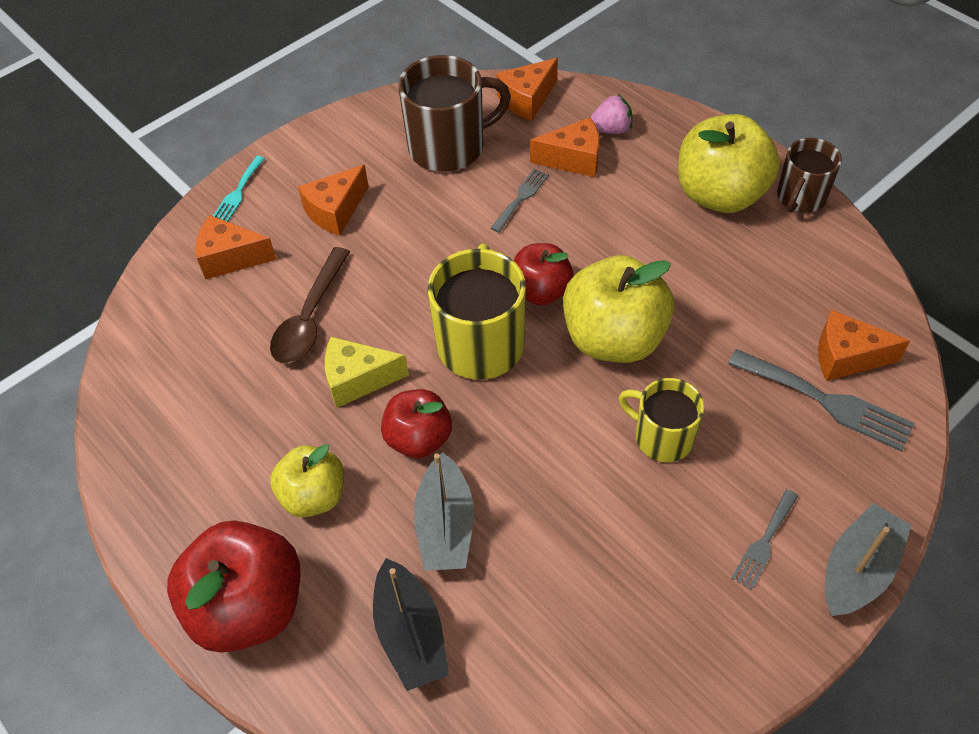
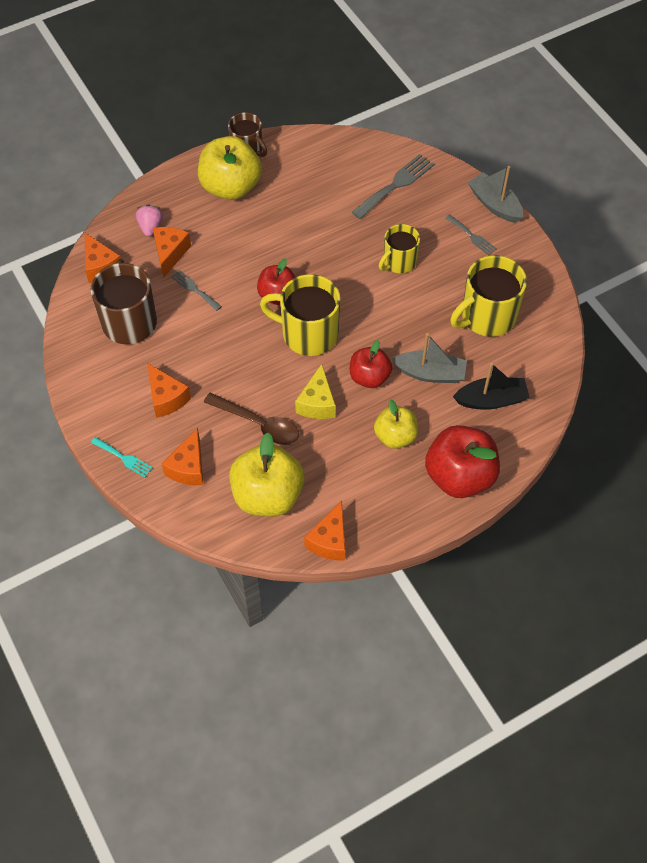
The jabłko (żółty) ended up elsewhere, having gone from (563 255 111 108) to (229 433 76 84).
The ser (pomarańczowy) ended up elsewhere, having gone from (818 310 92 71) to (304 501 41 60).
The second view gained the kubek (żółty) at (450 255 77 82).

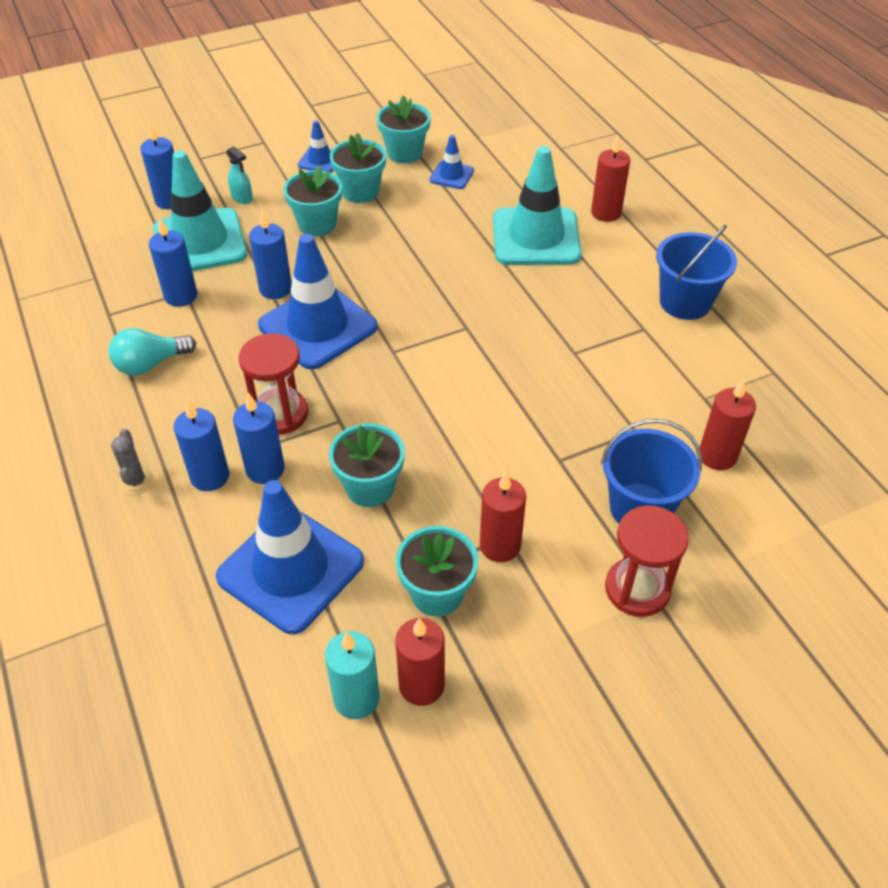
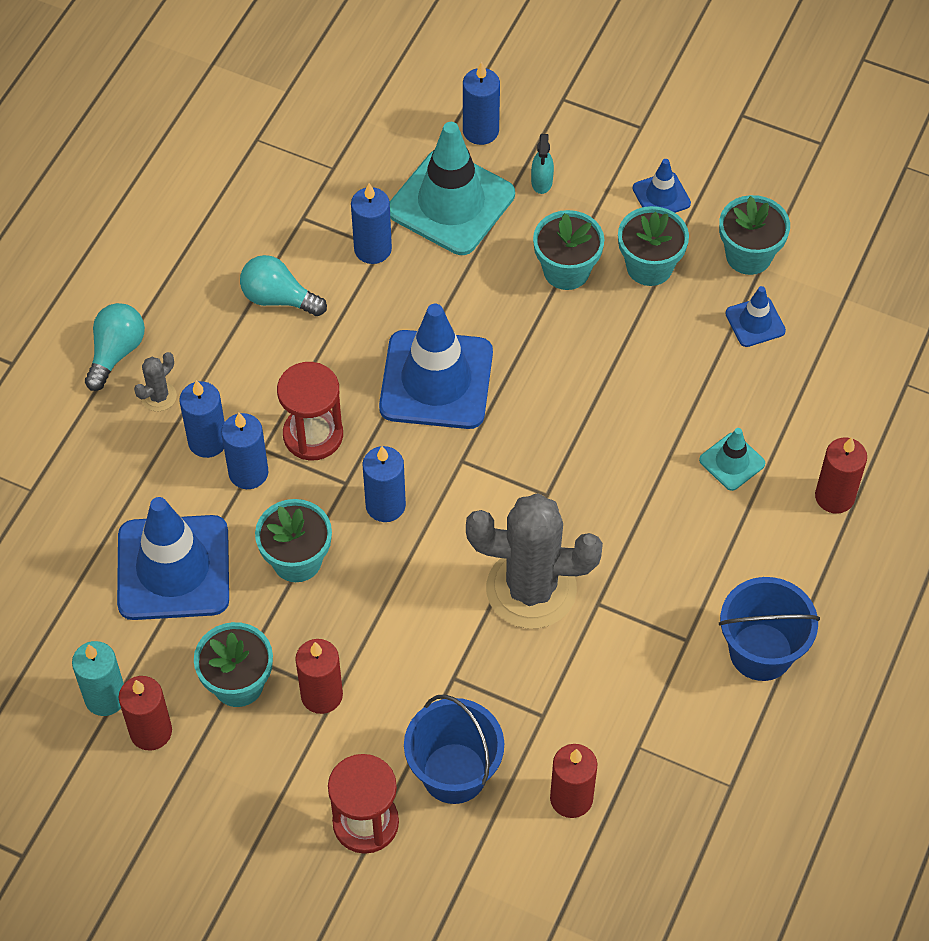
The size of the pachołek (turkusowy) at (493 146 89 119) changed by a factor of 0.47.
The świeca (niebieski) ended up elsewhere, having gone from (249 210 43 89) to (362 446 44 76).
The second view gained the żarówka (turkusowy) at (85 303 60 88).
The second view gained the kaktus (szary) at (466 493 137 136).

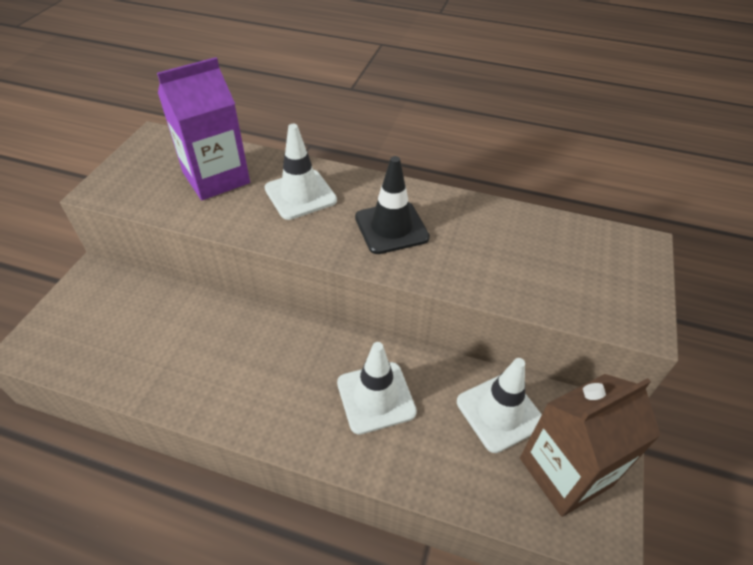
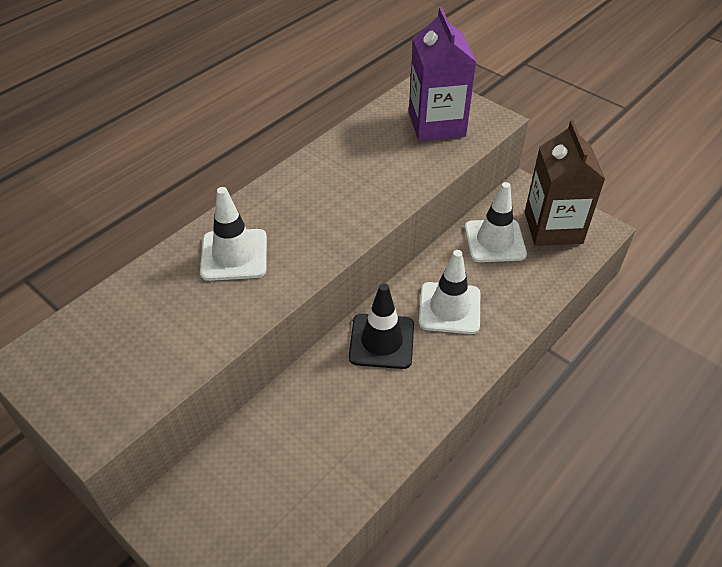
The karton mleka (fioletowy) ended up elsewhere, having gone from (157 57 93 143) to (409 7 67 134).
The pachołek (czarny) ended up elsewhere, having gone from (355 156 75 98) to (349 283 65 86).

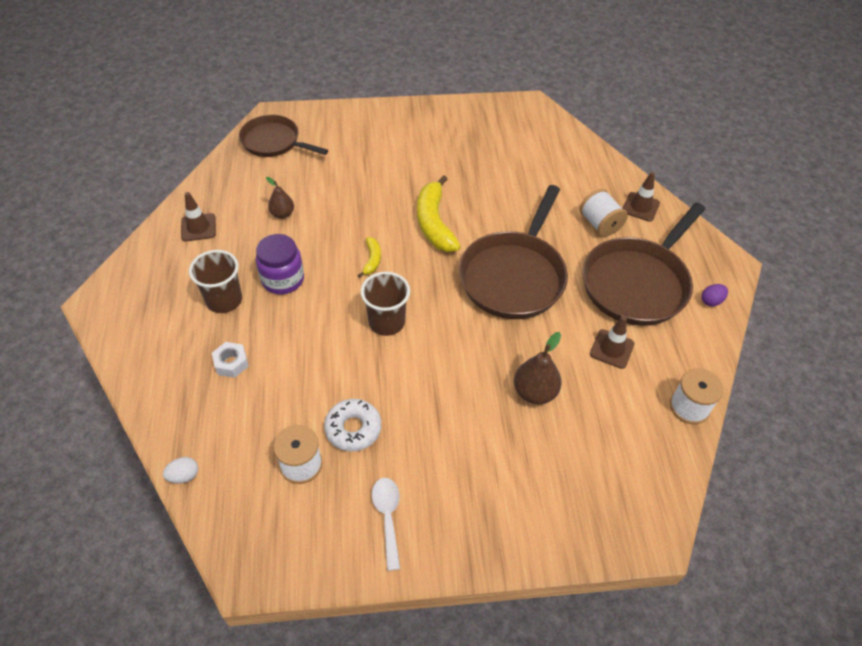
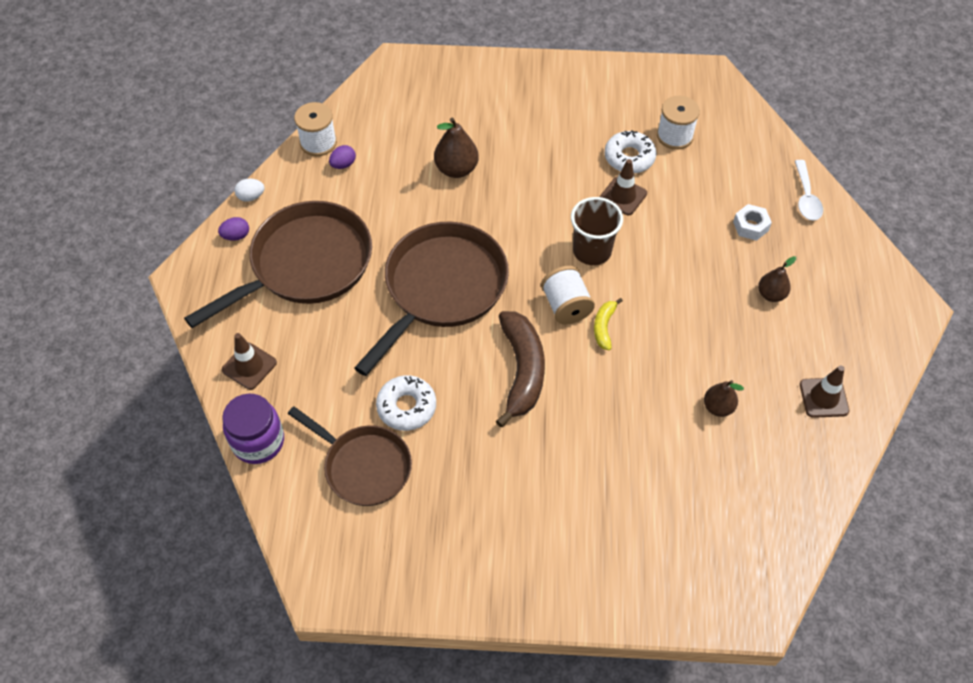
The patelnia (brązowy) ended up elsewhere, having gone from (239 115 89 42) to (288 406 124 100).
What was the banan (żółty) at (417 175 44 77) turned into the banan (brązowy) at (496 311 49 116).
The szpulka (biały) ended up elsewhere, having gone from (580 189 48 48) to (541 266 54 58).
The słoik (fioletowy) ended up elsewhere, having gone from (256 234 48 60) to (222 394 62 70).
Where the szklanka (brązowy) stood at (189 250 53 63), the gruszka (brązowy) came to stand at (758 256 38 46).
The pachołek (brązowy) ended up elsewhere, having gone from (590 316 44 53) to (600 159 47 56).
The jajko (biały) ended up elsewhere, having gone from (163 457 35 26) to (234 179 31 23).
The łyżka (biały) ended up elsewhere, having gone from (372 478 28 93) to (795 160 28 61).
The second view gained the jajko (fioletowy) at (329 145 27 24).
The second view gained the donut (biały) at (376 375 60 56).

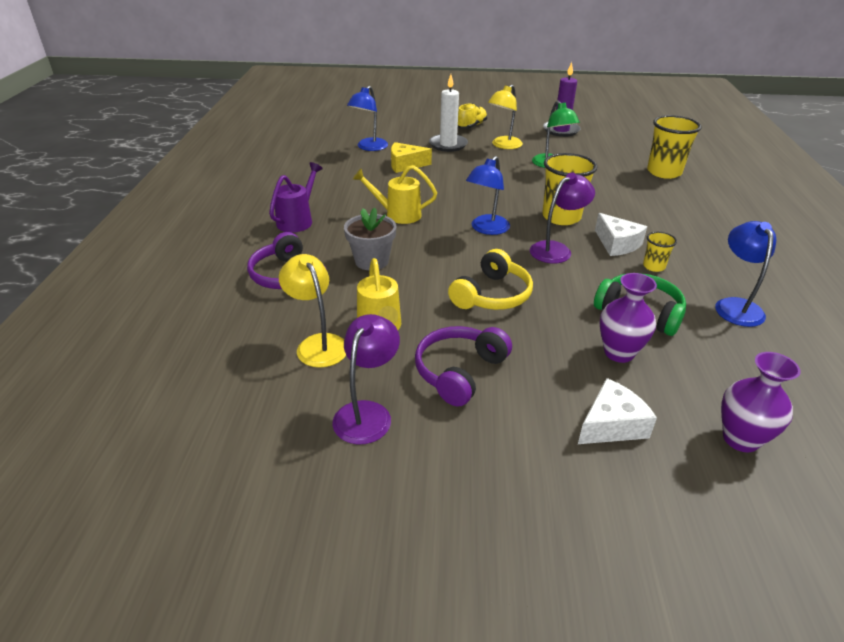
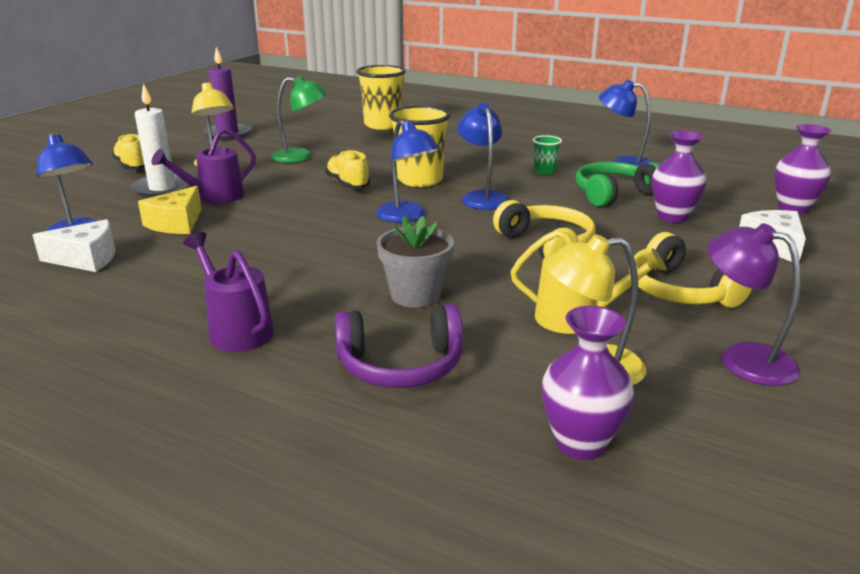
The second view lost the konewka (żółty) at (353 165 84 59).
What was the lampka (fioletowy) at (530 173 65 90) turned into the lampka (niebieski) at (458 103 51 107).
The ser (biały) ended up elsewhere, having gone from (595 213 52 43) to (33 219 82 53).
What was the szklanka (żółty) at (643 232 34 40) turned into the szklanka (zielony) at (533 135 29 40).
What was the słuchawki (fioletowy) at (415 326 97 81) turned into the słuchawki (żółty) at (629 232 123 76).
The second view gained the konewka (fioletowy) at (152 128 104 76).
The second view gained the but (żółty) at (325 150 45 39).
The second view gained the wazon (fioletowy) at (541 306 93 154).

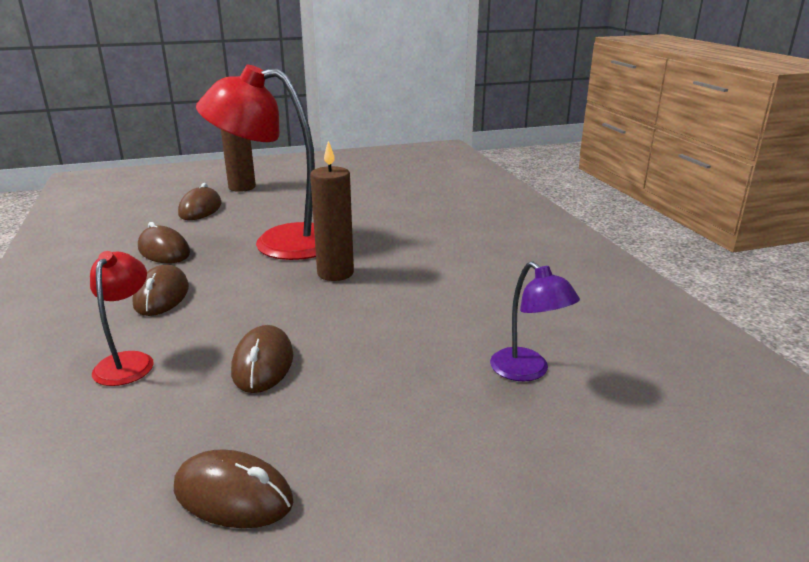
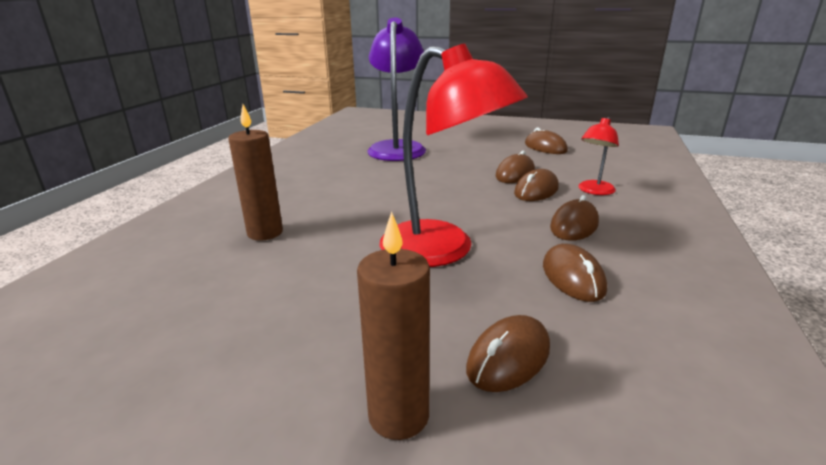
The świeca (brązowy) ended up elsewhere, having gone from (310 141 44 140) to (228 104 55 137).
The size of the lampka (fioletowy) at (490 261 90 120) changed by a factor of 2.04.
The second view gained the myszka (brązowy) at (514 169 45 32).

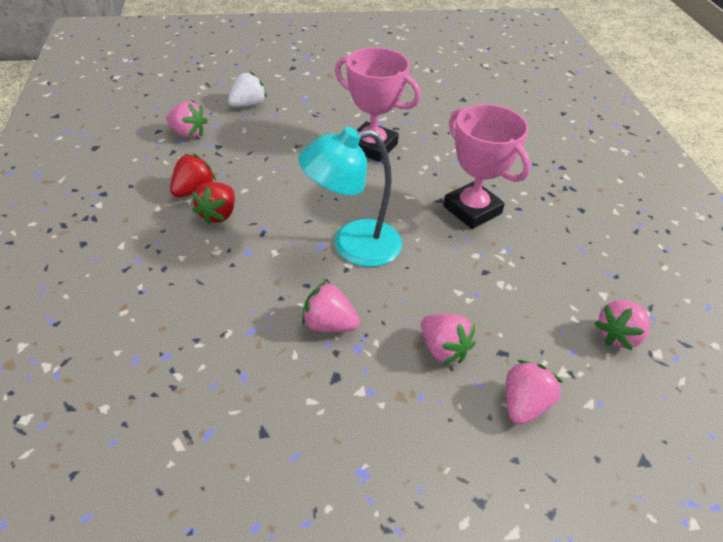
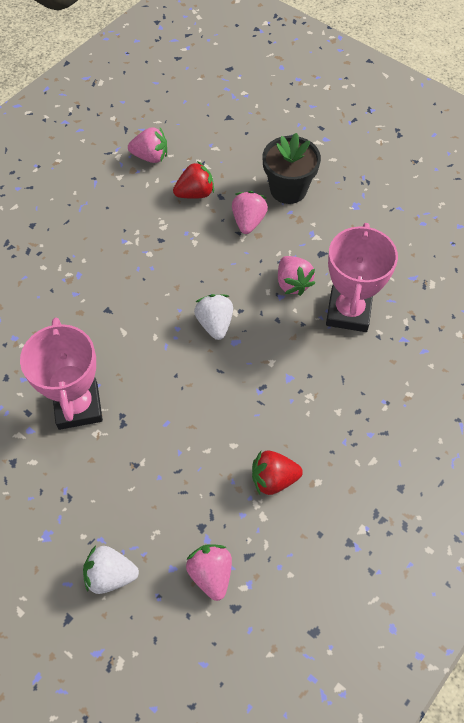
The puchar (różowy) ended up elsewhere, having gone from (443 104 88 125) to (326 223 72 109).
Where the lampka (turkusowy) stood at (298 127 104 140), the truskawka (biały) came to stand at (194 294 39 46).
The truskawka (czerwony) ended up elsewhere, having gone from (192 182 43 43) to (173 161 41 38).
The second view lost the truskawka (różowy) at (506 360 57 65).
The second view gained the doniczka (czarny) at (263 133 58 71).

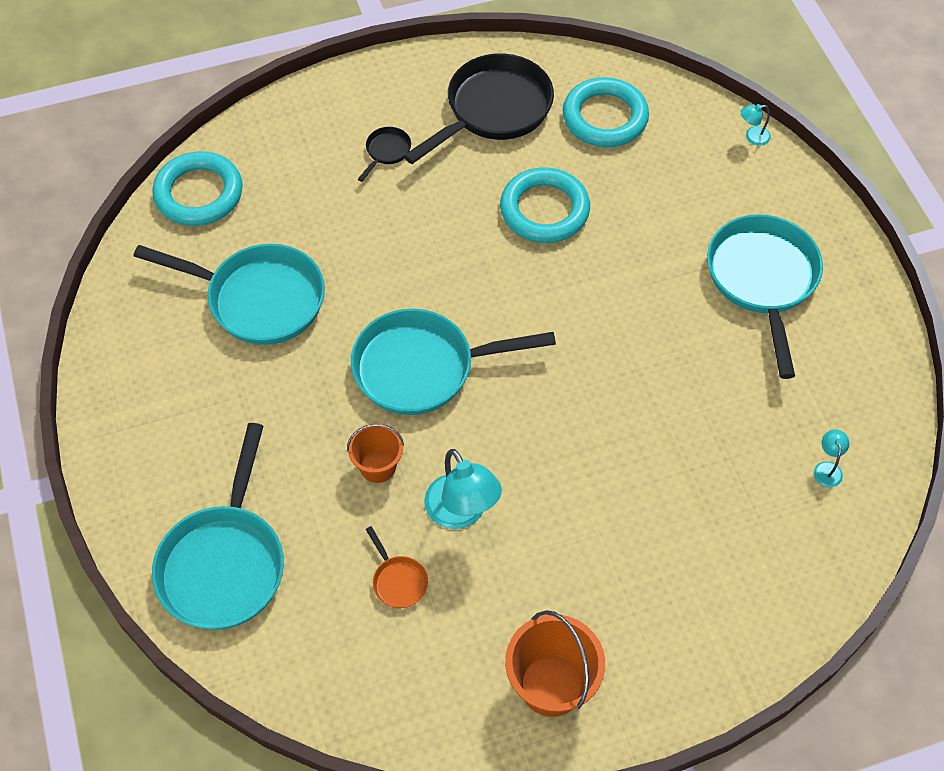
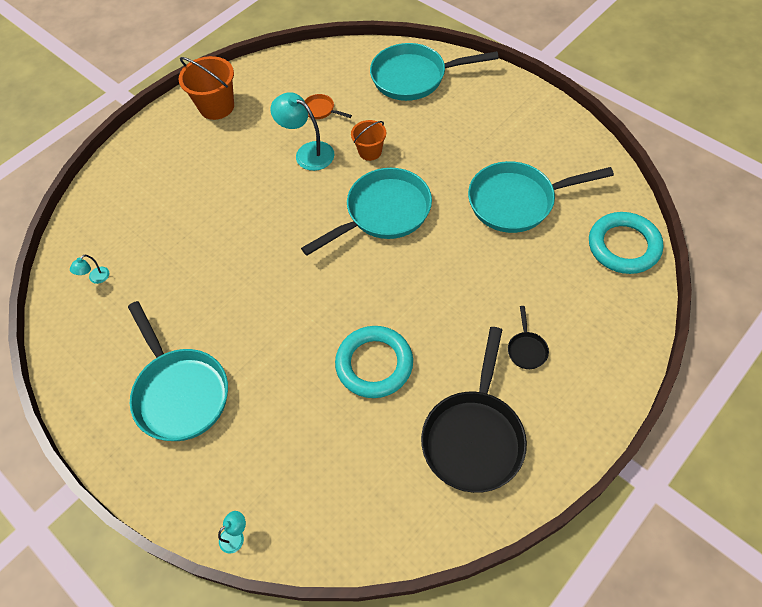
The second view lost the pierścień (turkusowy) at (563 77 86 70).
The patelnia (turkusowy) at (152 423 132 207) ended up facing another way, 75 degrees counterclockwise from before.
The lampka (turkusowy) at (814 429 35 59) ended up facing another way, 60 degrees clockwise from before.

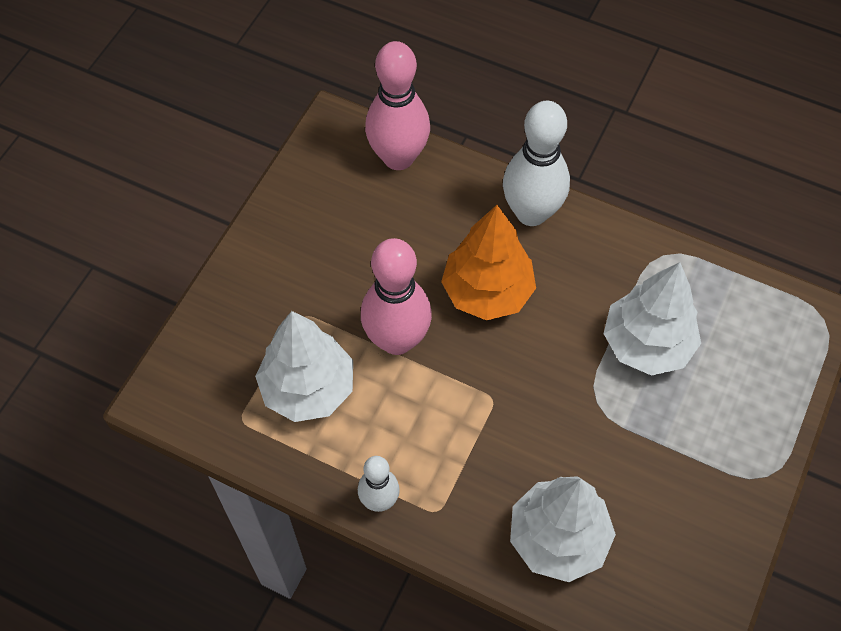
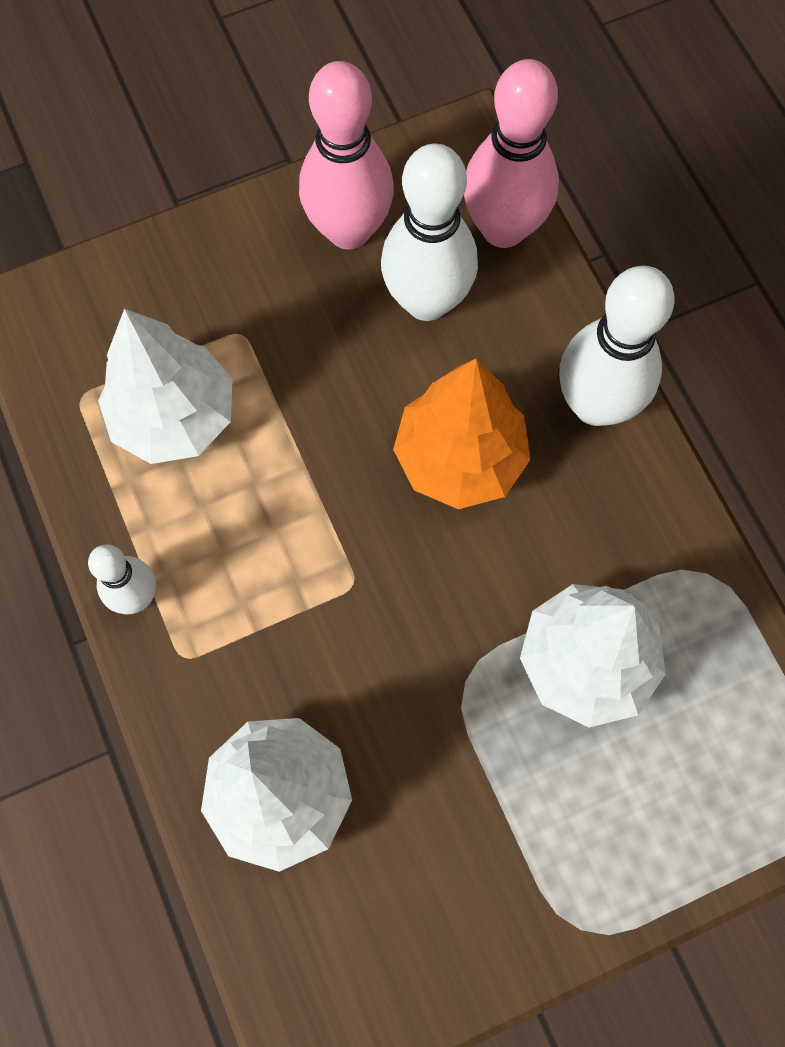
The kręgiel (różowy) ended up elsewhere, having gone from (361 238 71 117) to (299 61 95 188).
The second view gained the kręgiel (biały) at (381 144 97 177).

